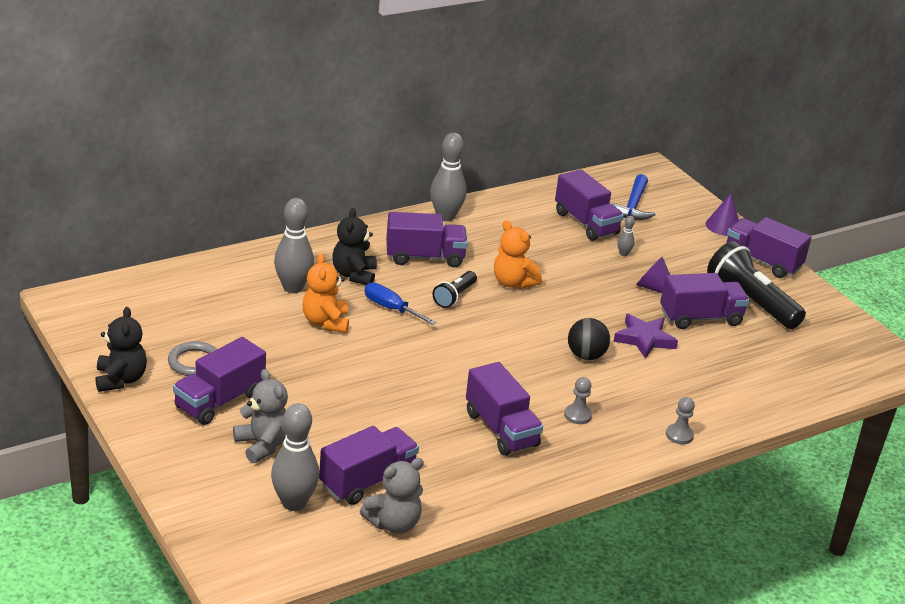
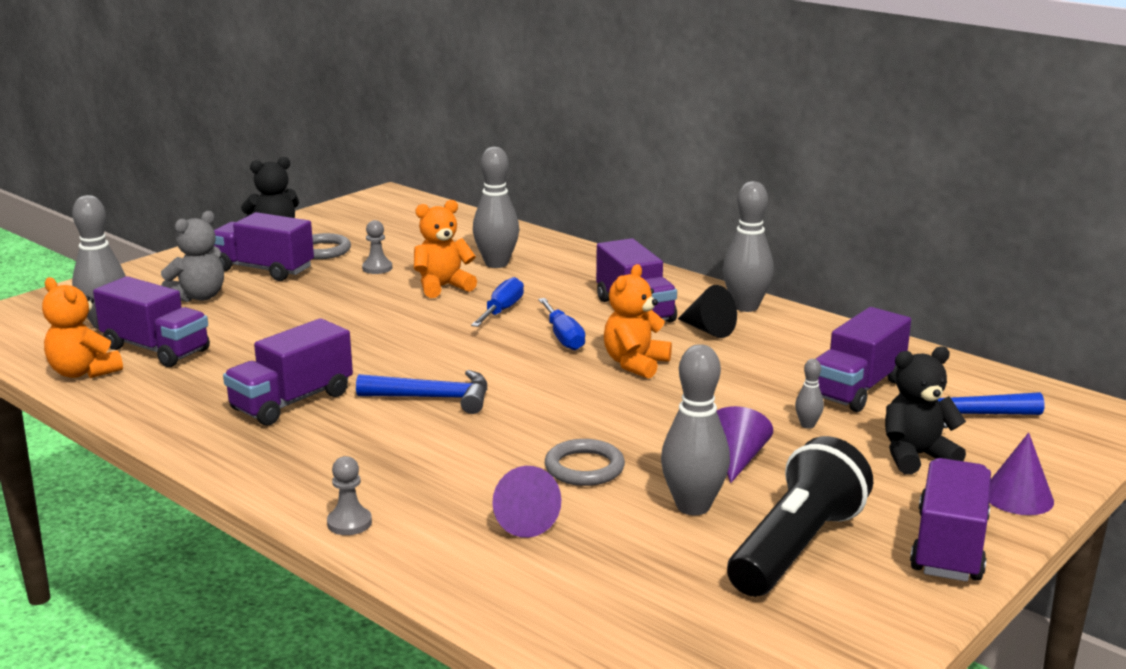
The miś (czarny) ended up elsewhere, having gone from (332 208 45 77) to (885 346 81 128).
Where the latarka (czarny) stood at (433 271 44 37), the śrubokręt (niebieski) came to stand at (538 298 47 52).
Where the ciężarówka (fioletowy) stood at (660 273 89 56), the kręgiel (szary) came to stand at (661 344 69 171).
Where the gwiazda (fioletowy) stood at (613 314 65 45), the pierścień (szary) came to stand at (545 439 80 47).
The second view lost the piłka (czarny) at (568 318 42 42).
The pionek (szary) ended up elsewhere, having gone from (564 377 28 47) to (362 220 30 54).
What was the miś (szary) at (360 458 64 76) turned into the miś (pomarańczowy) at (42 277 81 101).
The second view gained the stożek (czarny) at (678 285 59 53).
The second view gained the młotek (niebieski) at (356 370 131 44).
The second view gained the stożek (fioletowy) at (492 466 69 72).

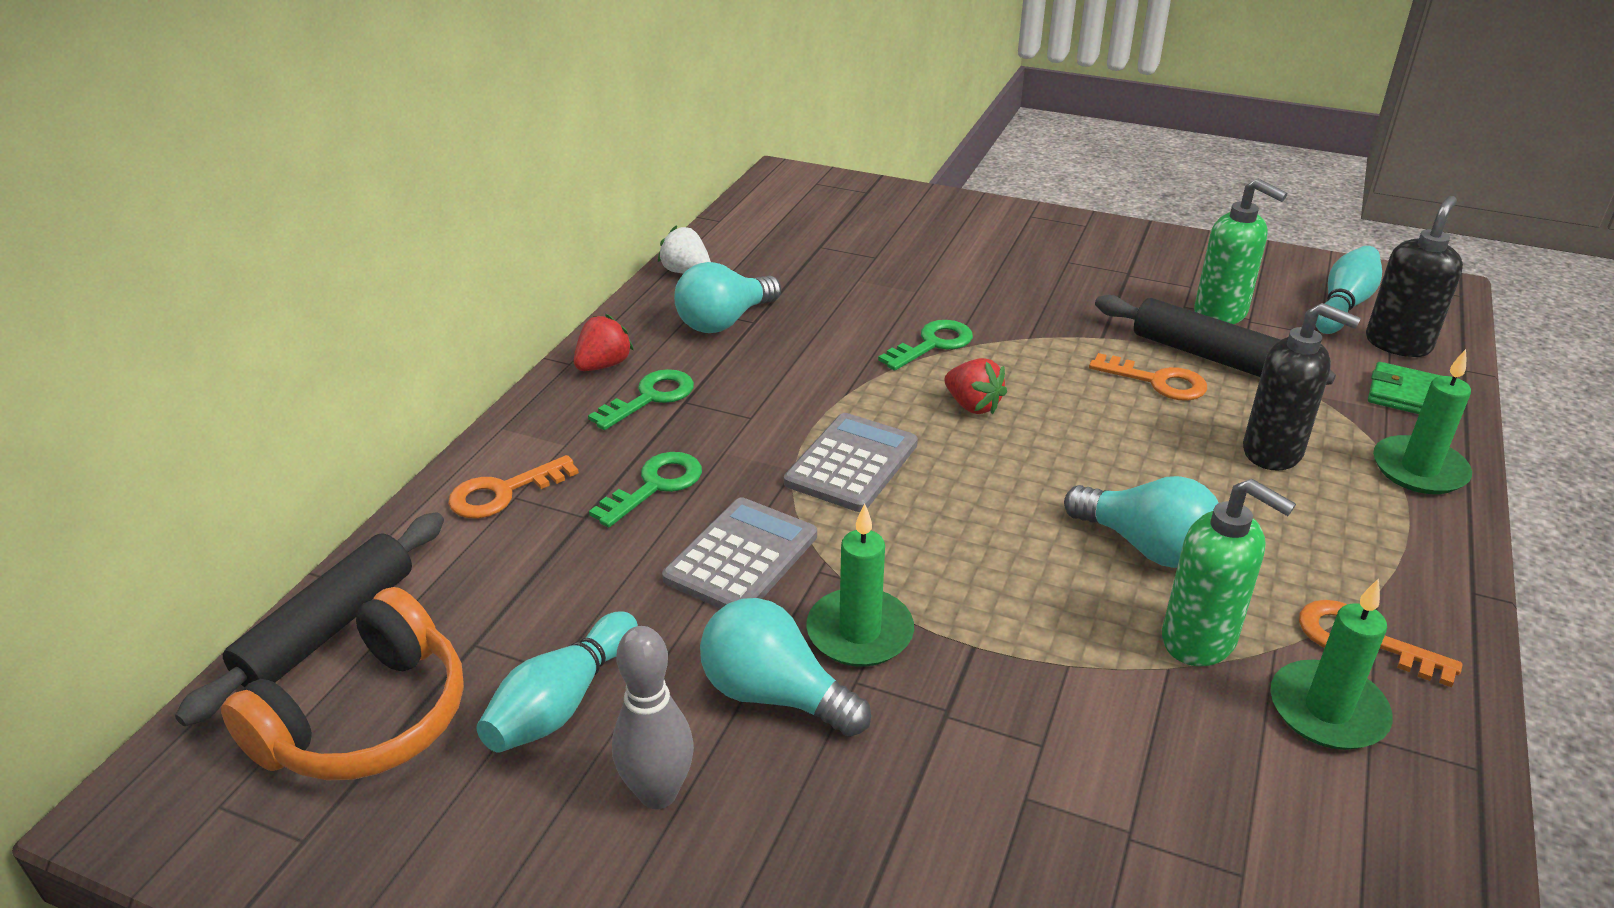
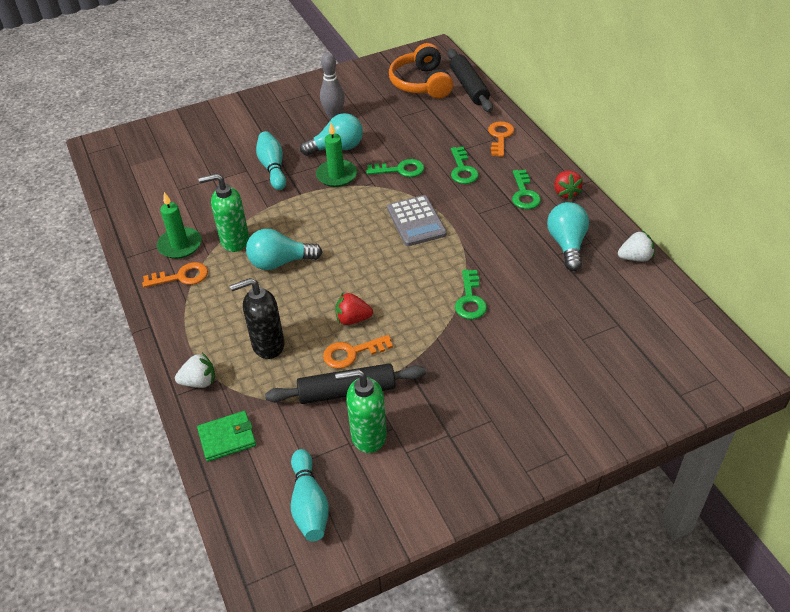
The second view lost the dozownik mydła (czarny) at (1366 196 97 161).
Where the świeca (zielony) stood at (1373 349 99 145), the truskawka (biały) came to stand at (175 353 40 35).
The truskawka (czerwony) ended up elsewhere, having gone from (945 358 62 56) to (335 293 38 32).
Where the kalkulator (szary) stood at (662 497 155 112), the klucz (zielony) came to stand at (366 159 58 18).
The kręgiel (turkusowy) ended up elsewhere, having gone from (477 611 161 142) to (256 131 30 59).

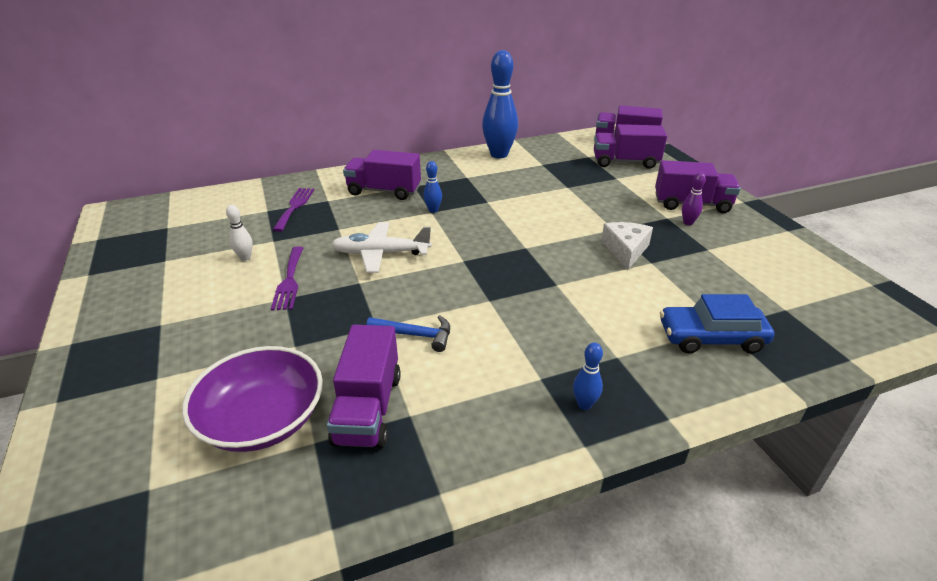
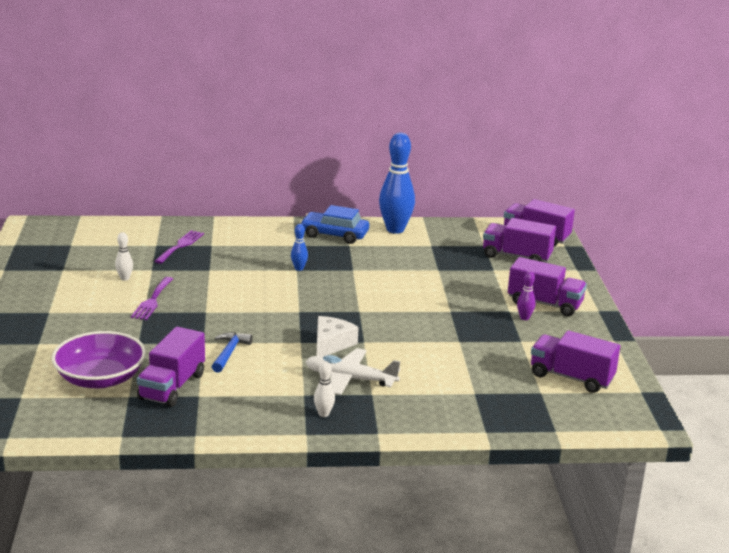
The ciężarówka (fioletowy) ended up elsewhere, having gone from (343 150 78 50) to (531 330 89 63).
The samolot (biały) ended up elsewhere, having gone from (331 222 101 51) to (305 348 96 47).
The ser (biały) ended up elsewhere, having gone from (601 222 52 48) to (317 316 42 40).
The samochód (niebieski) ended up elsewhere, having gone from (660 294 114 60) to (300 205 69 39).
The młotek (niebieski) at (366 315 84 37) ended up facing another way, 105 degrees counterclockwise from before.
What was the kręgiel (niebieski) at (573 343 30 67) turned into the kręgiel (biały) at (314 361 21 56).

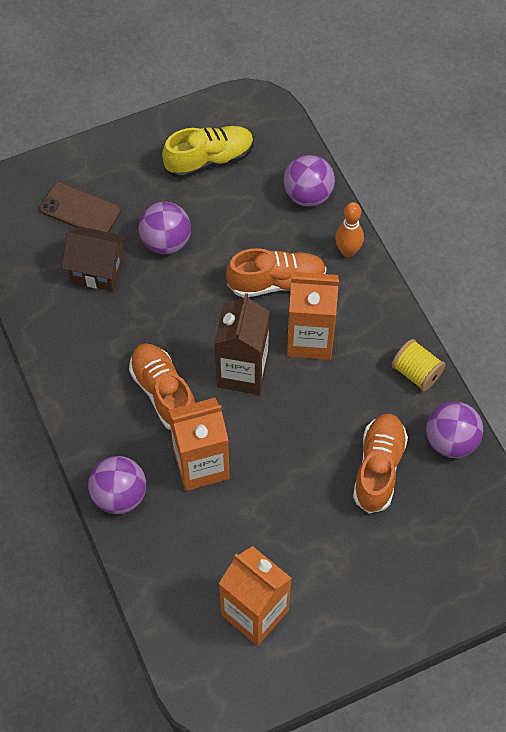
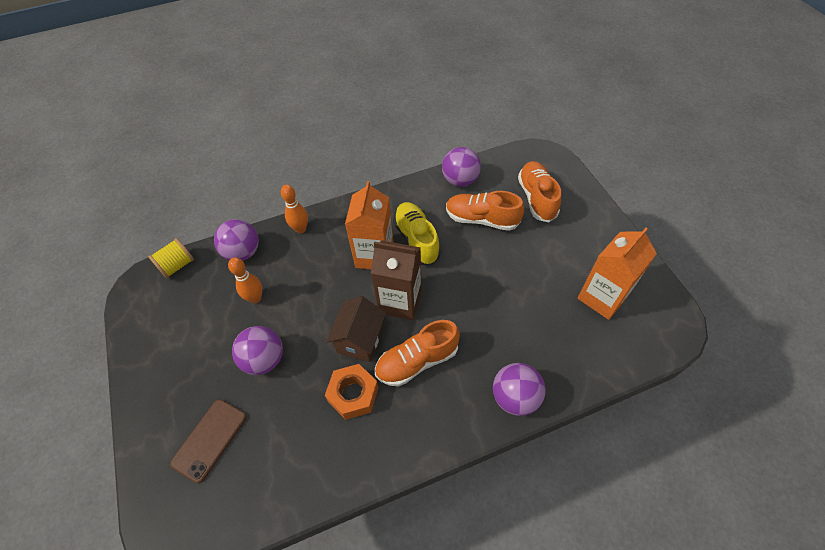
The but (żółty) ended up elsewhere, having gone from (162 126 92 52) to (393 202 48 64).
The domek (brązowy) ended up elsewhere, having gone from (62 226 65 65) to (326 296 60 66).
The but (pomarańczowy) ended up elsewhere, having gone from (226 248 101 50) to (518 161 43 61).
The szpulka (żółty) ended up elsewhere, having gone from (391 339 55 52) to (148 238 46 41).
The second view lost the karton mleka (pomarańczowy) at (168 398 62 93).
The second view gained the kręgiel (pomarańczowy) at (228 257 34 46).
The second view gained the nakrętka (pomarańczowy) at (325 364 54 56).

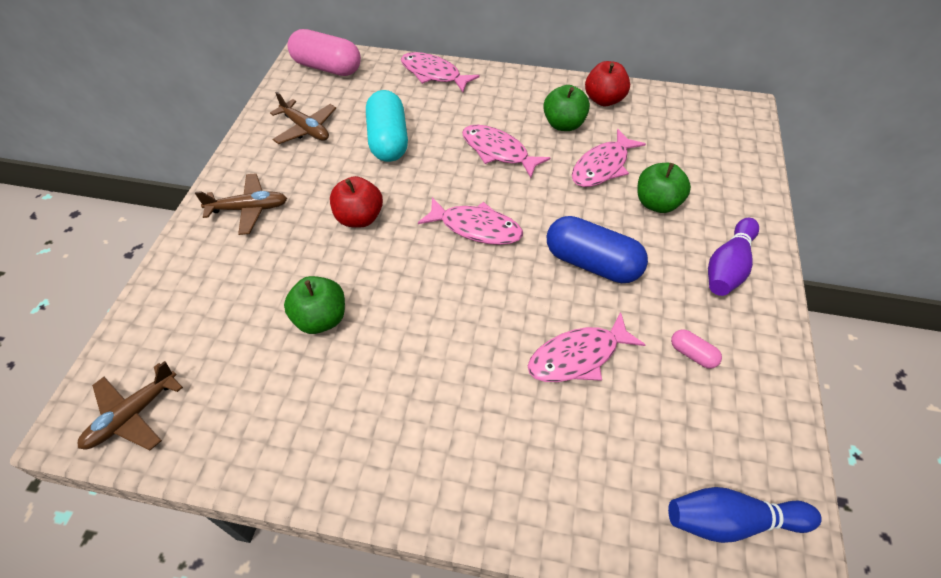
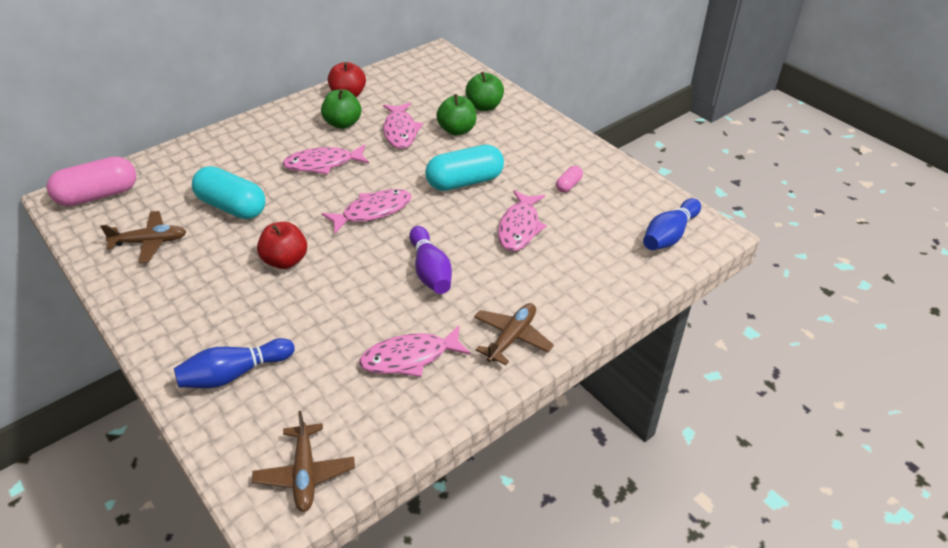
The ryba (różowy) ended up elsewhere, having gone from (401 52 79 40) to (359 325 112 52).
The samolot (brązowy) ended up elsewhere, having gone from (195 173 92 62) to (474 303 80 62).
What was the kapsułka (niebieski) at (547 216 101 67) turned into the kapsułka (turkusowy) at (425 145 79 46).
The kręgiel (fioletowy) ended up elsewhere, having gone from (708 218 51 78) to (409 226 43 68).
The jabłko (zielony) ended up elsewhere, having gone from (284 276 61 58) to (465 72 39 39).
The kapsułka (różowy) at (671 329 51 40) ended up facing another way, 45 degrees counterclockwise from before.
The second view gained the kręgiel (niebieski) at (174 338 121 50).

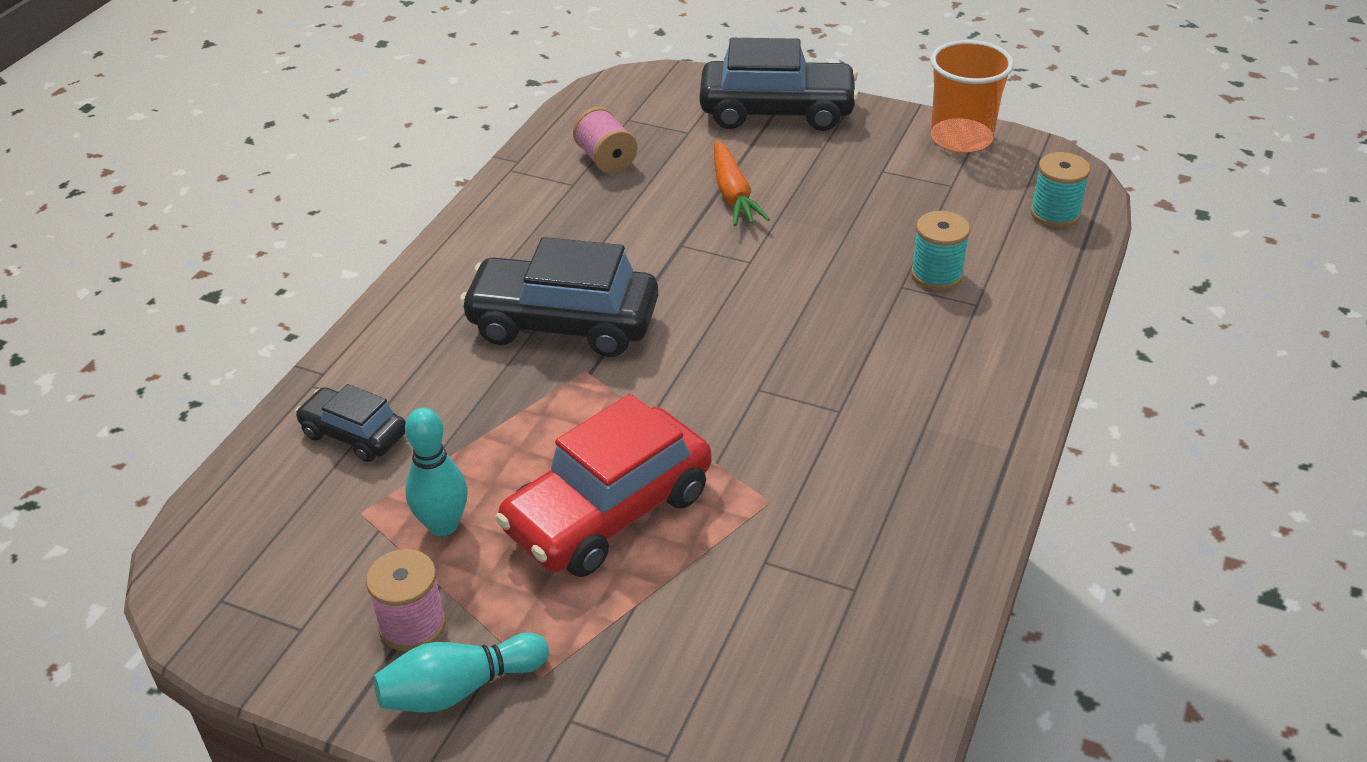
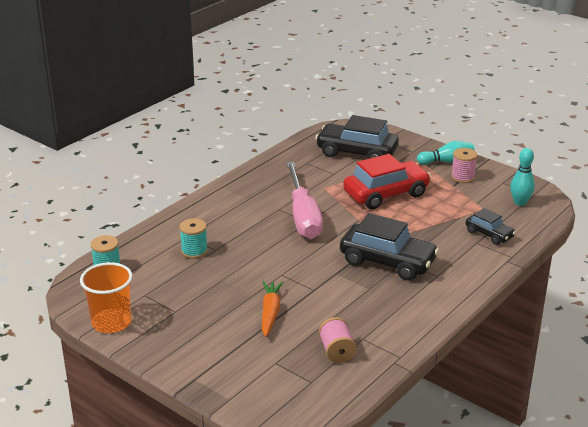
The samochód (czarny) ended up elsewhere, having gone from (699 38 160 93) to (315 115 84 44).
The kręgiel (turkusowy) ended up elsewhere, having gone from (405 408 63 128) to (510 148 25 58).
The second view gained the śrubokręt (różowy) at (286 162 37 77).

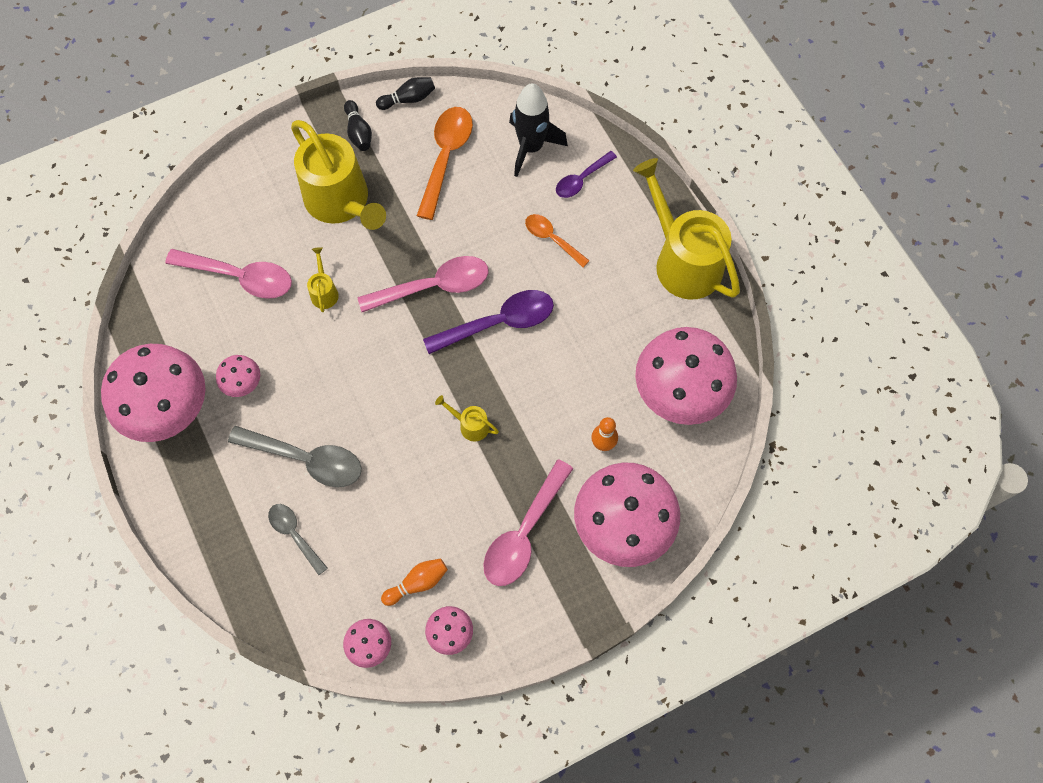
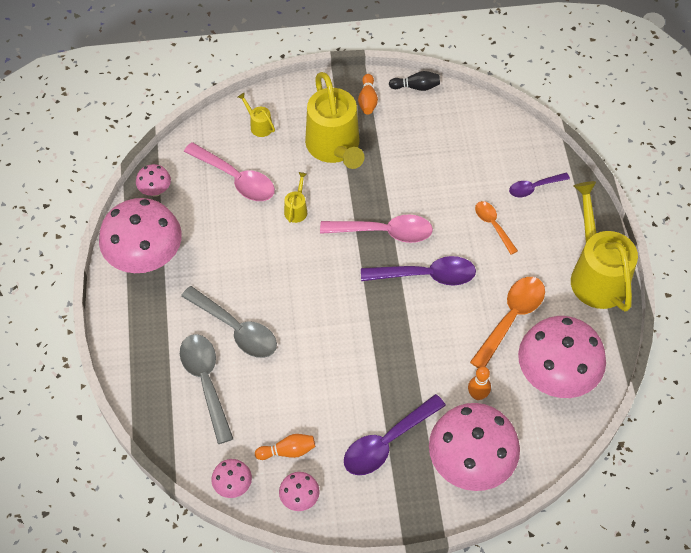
The second view lost the rakieta (czarny) at (509 83 59 94).
What was the kręgiel (czarny) at (344 100 28 51) turned into the kręgiel (pomarańczowy) at (358 74 20 40).
The łyżka (pomarańczowy) ended up elsewhere, having gone from (417 107 56 113) to (470 277 75 91).
The grzyb (różowy) ended up elsewhere, having gone from (216 355 44 42) to (136 164 35 33).
The konewka (żółty) ended up elsewhere, having gone from (435 395 64 47) to (238 93 37 44).
What was the łyżka (różowy) at (483 459 90 127) turned into the łyżka (fioletowy) at (344 394 102 81).
The size of the łyżka (szary) at (268 504 60 71) changed by a factor of 1.69.

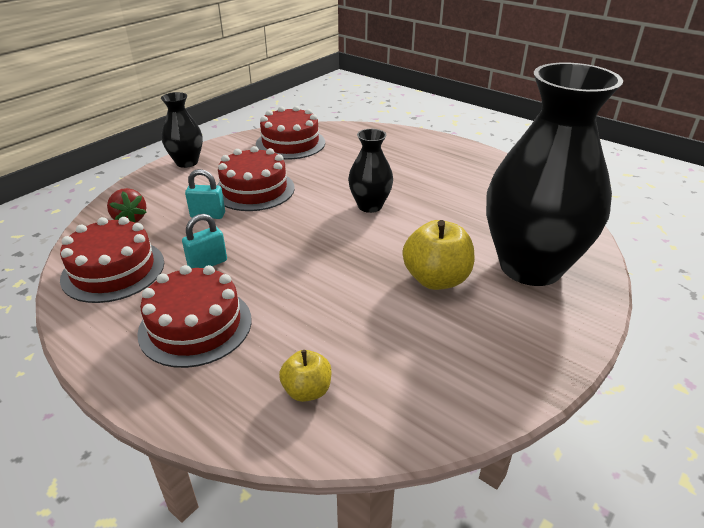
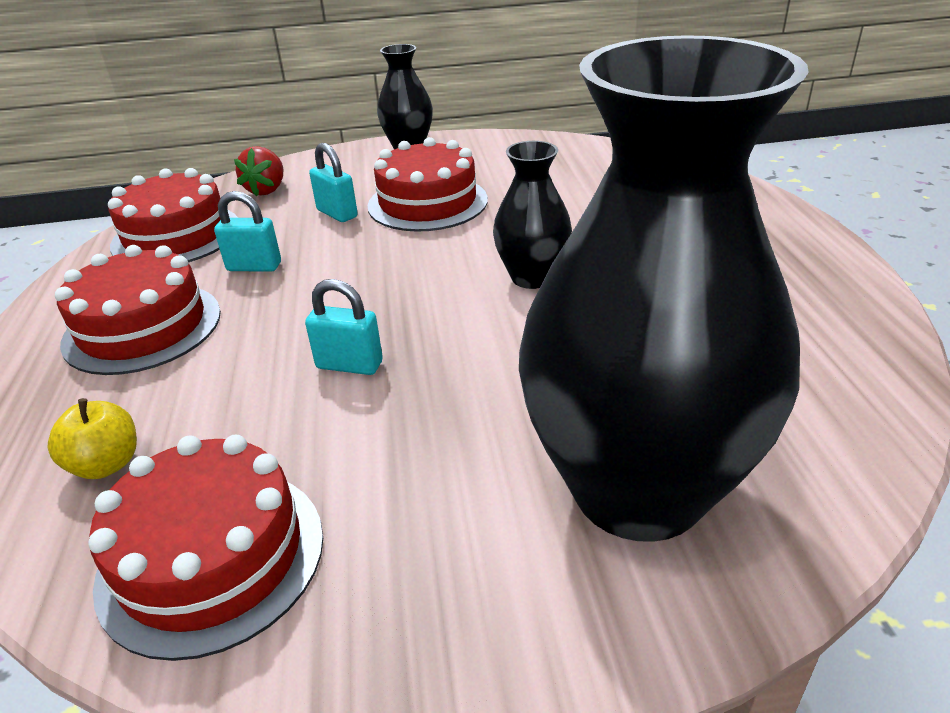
The tort (czerwony) ended up elsewhere, having gone from (256 106 69 54) to (88 435 235 226).
The second view lost the jabłko (żółty) at (403 220 71 70).
The second view gained the kłódka (turkusowy) at (305 279 78 96).

